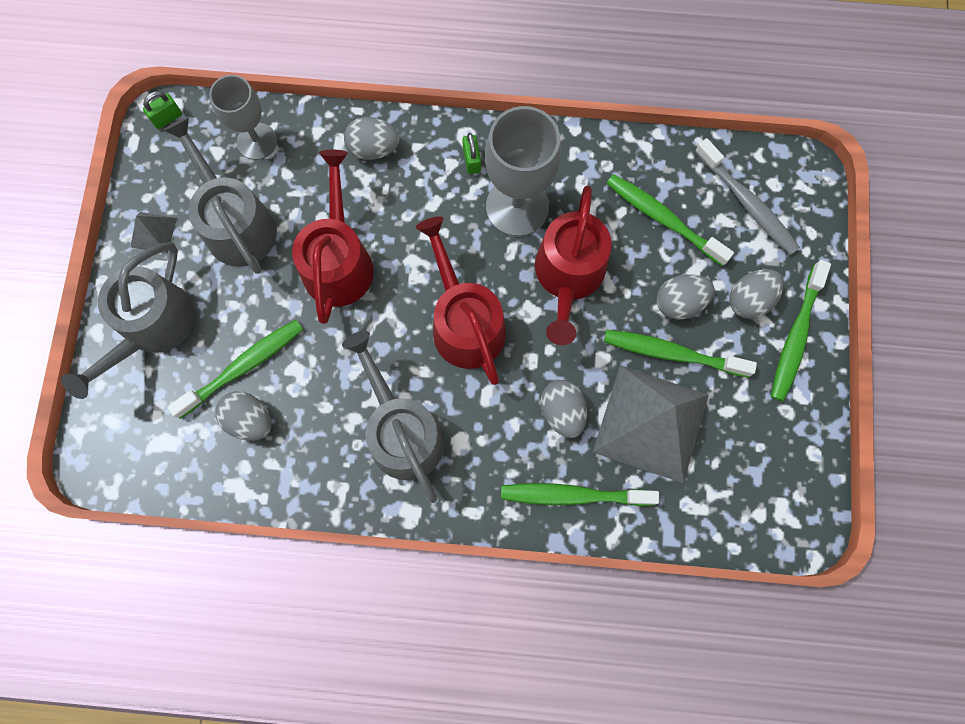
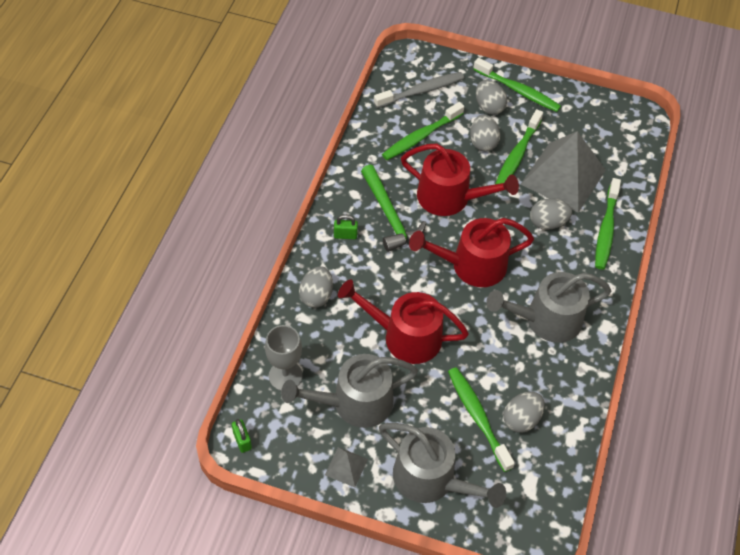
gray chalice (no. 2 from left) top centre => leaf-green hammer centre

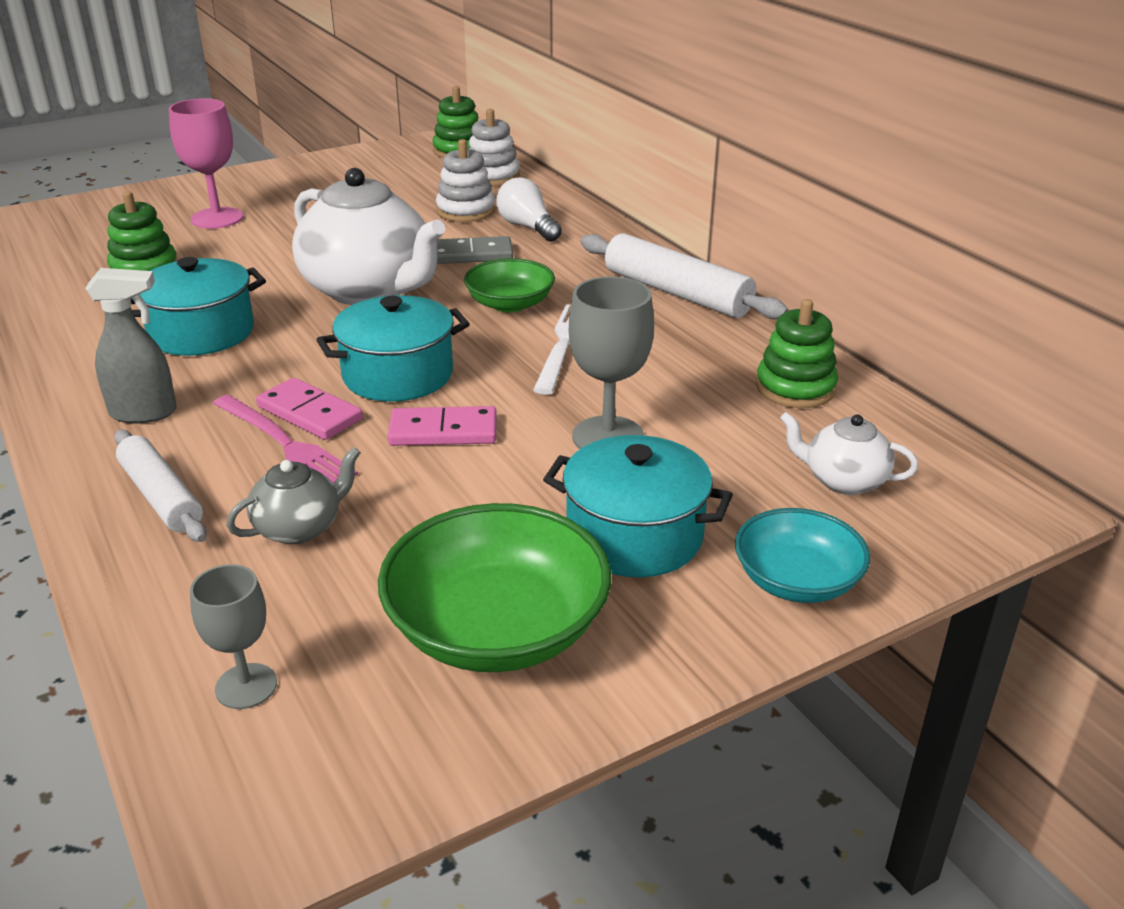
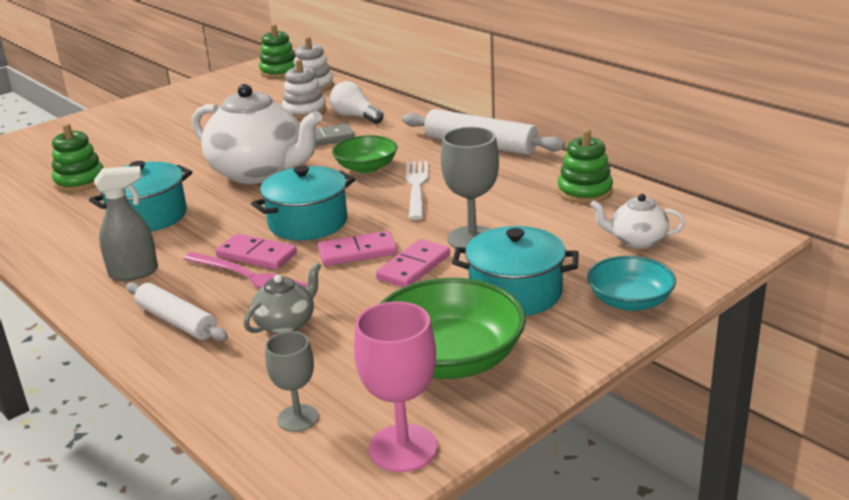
rosy chalice top left => rosy chalice bottom centre, shifted
nothing => rosy domino tile (no. 3 from left) centre

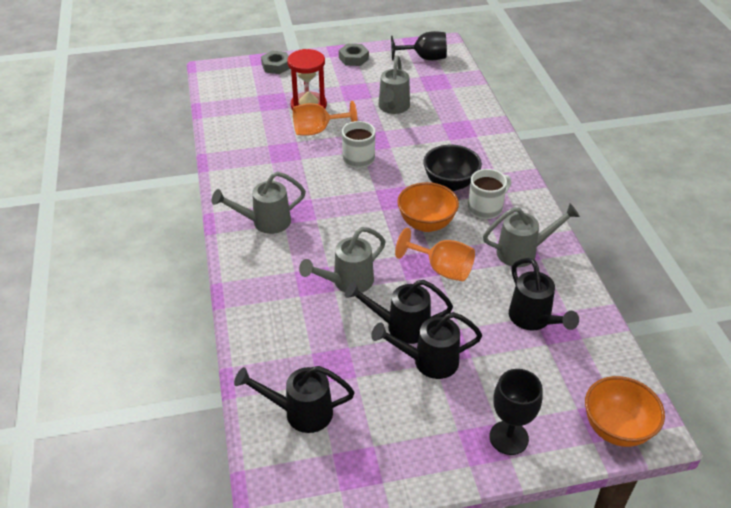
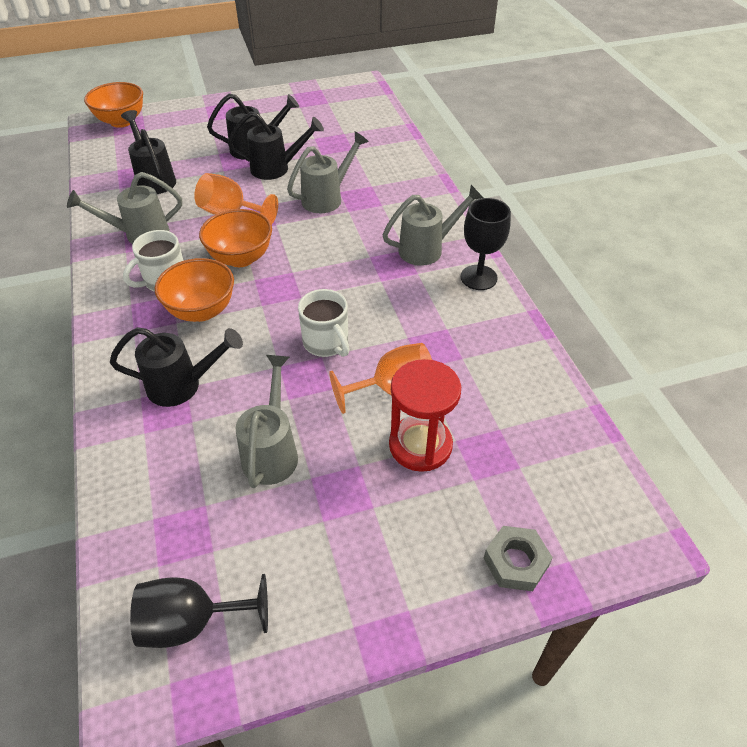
ebony watering pot (no. 1 from left in the first image) bottom centre => ebony watering pot (no. 2 from left) middle left, shifted
gray hexagon nut (no. 2 from left) top centre => nothing
ebony serving bowl top centre => orange-coloured serving bowl (no. 2 from left) middle left
ebony chalice (no. 2 from left) bottom right => ebony chalice (no. 2 from left) top centre, shifted

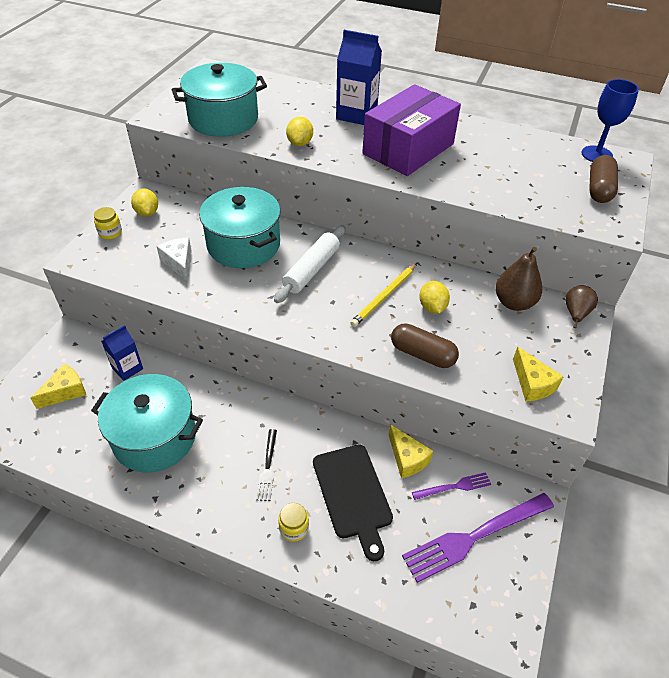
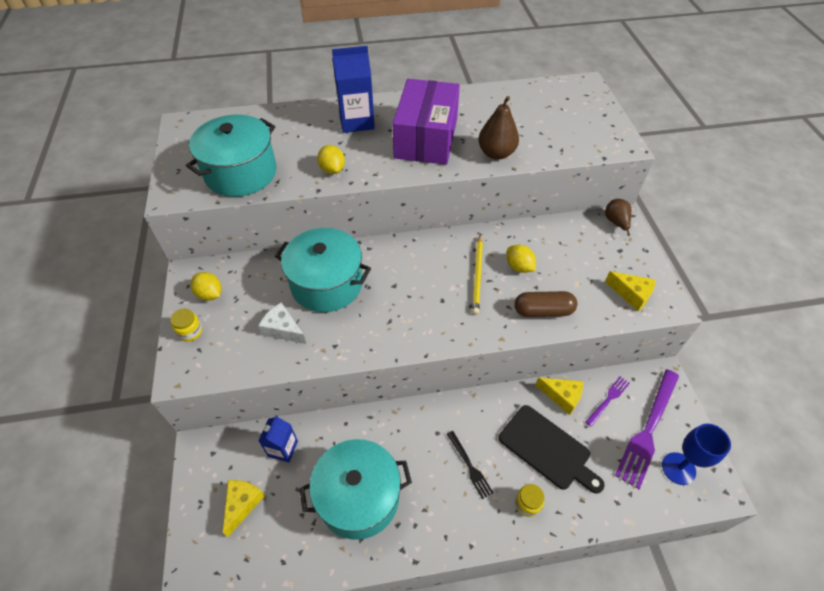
snow-white dough roller centre => nothing
brown toy pear (no. 1 from left) middle right => brown toy pear (no. 1 from left) top centre, shifted
cobalt chalice top right => cobalt chalice bottom right, shifted
brown pill (no. 2 from left) top right => nothing

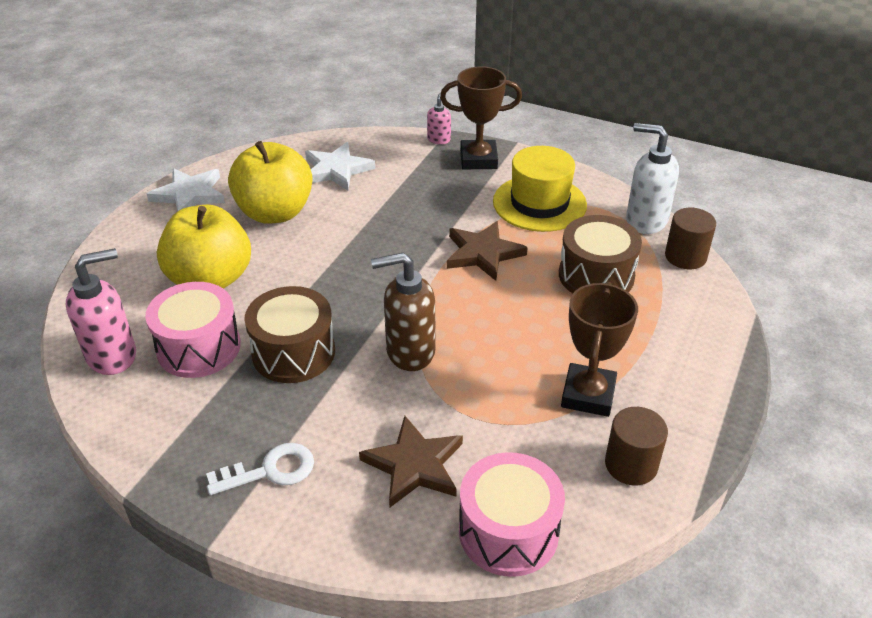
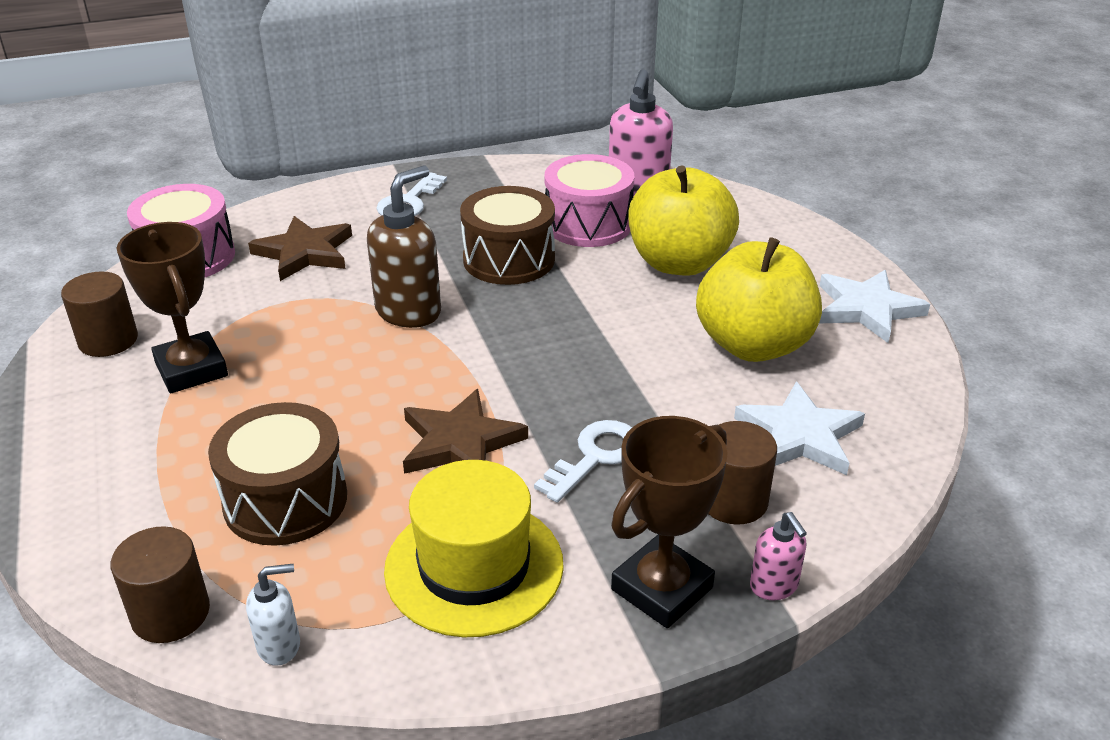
snow-white soap pump top right => snow-white soap pump bottom left, x0.52
nothing => snow-white door key (no. 2 from left) centre
nothing => brown cylinder (no. 3 from left) middle right

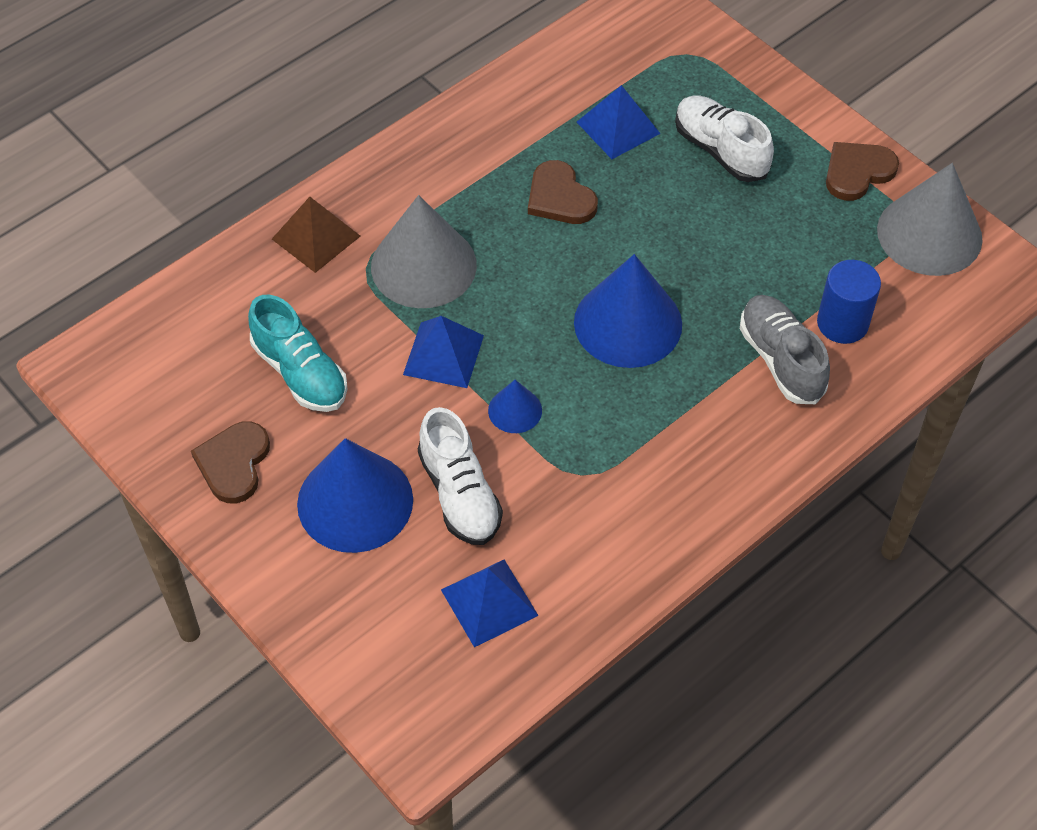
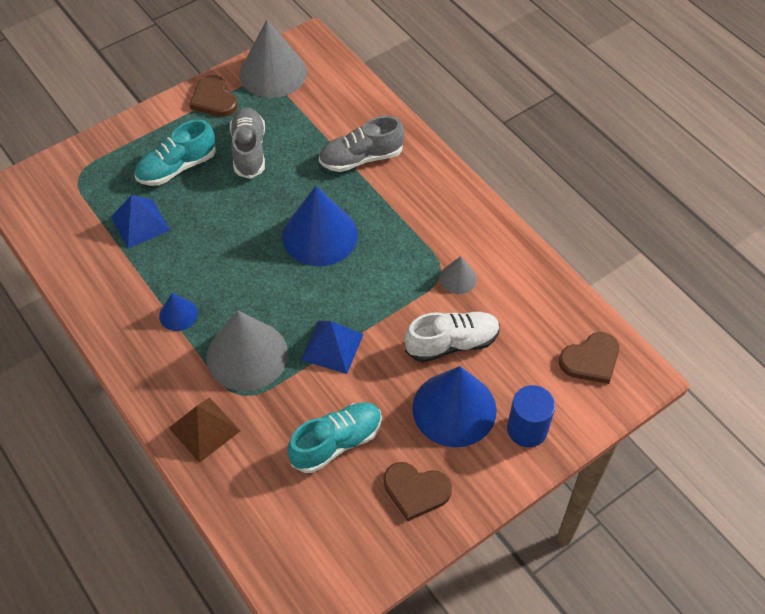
cobalt pyramid (no. 2 from left) bottom centre => nothing
cobalt solid cone (no. 2 from left in the first image) centre => cobalt solid cone (no. 1 from left) middle left, shifted
brown love heart (no. 2 from left in the first image) top centre => brown love heart (no. 3 from left) middle right, shifted
snow-white shoe (no. 2 from left) top right => turquoise shoe (no. 1 from left) top left
cobalt cylinder middle right => cobalt cylinder bottom right, shifted
nothing => gray shoe (no. 1 from left) top left
nothing => gray solid cone (no. 3 from left) centre

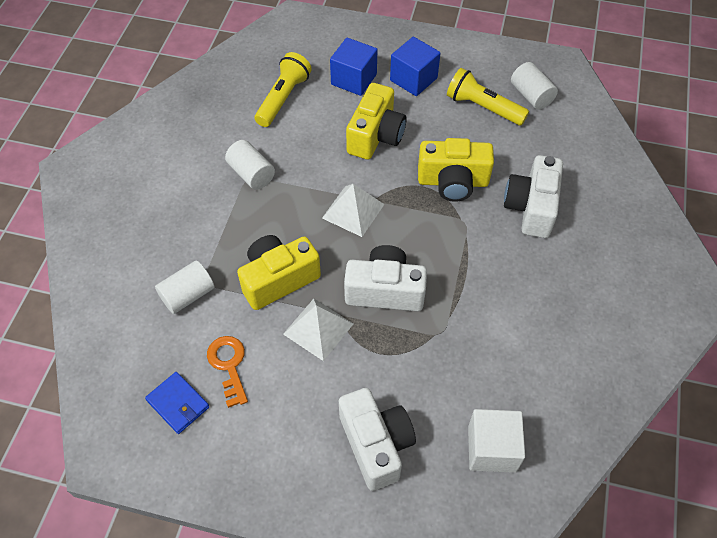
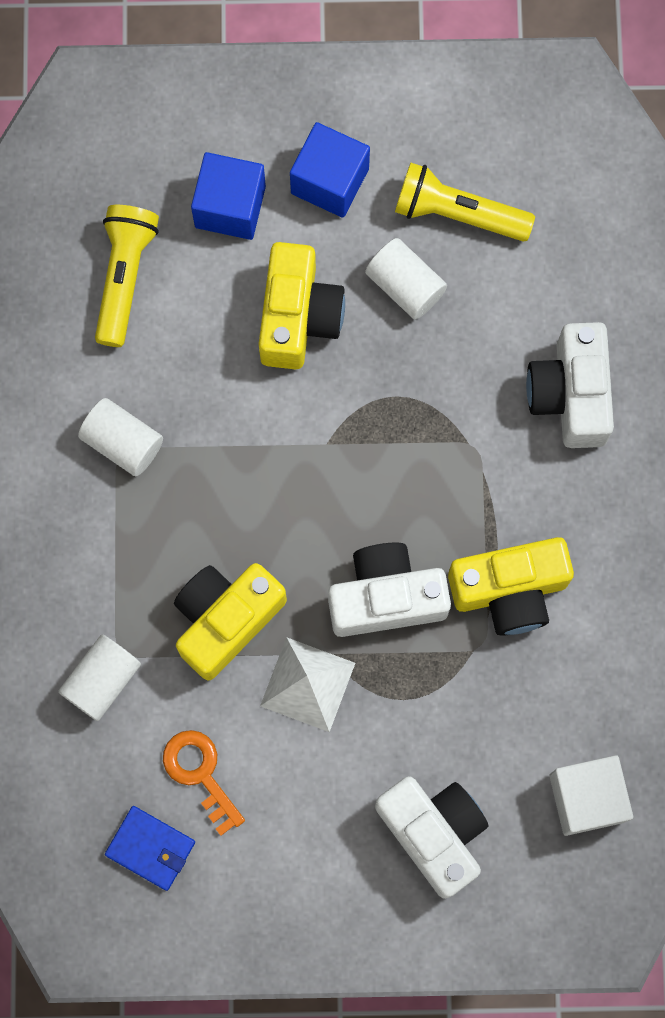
snow-white pyramid (no. 2 from left) centre => nothing
yellow compact camera (no. 3 from left) top centre => yellow compact camera (no. 3 from left) middle right, shifted
snow-white cylinder (no. 3 from left) top right => snow-white cylinder (no. 3 from left) top centre, shifted

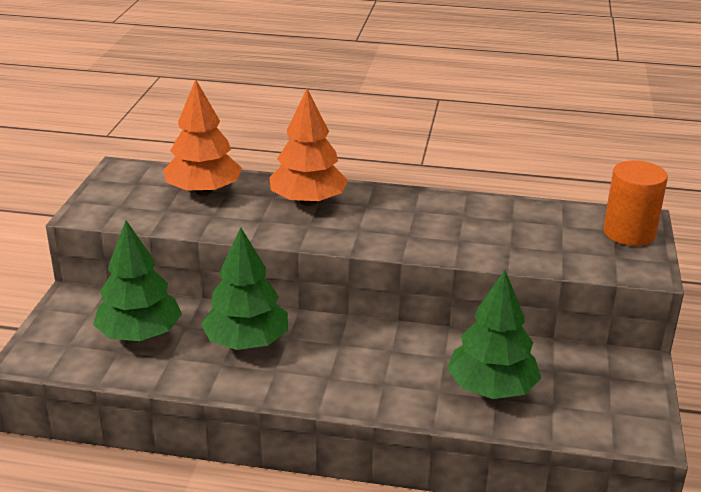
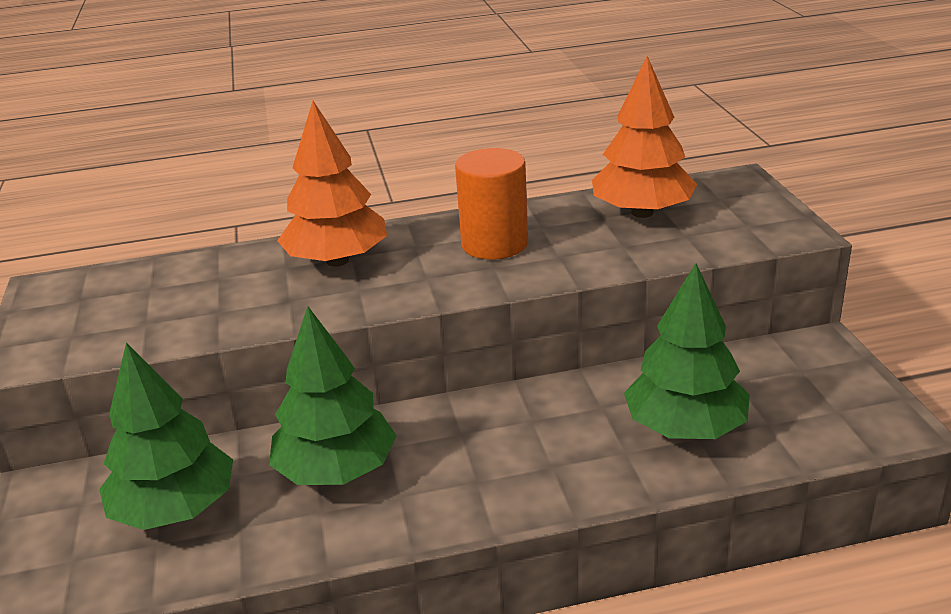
orange-coloured tree (no. 1 from left in the first image) top left => orange-coloured tree (no. 2 from left) top right, shifted
orange-coloured cylinder middle right => orange-coloured cylinder top centre, shifted

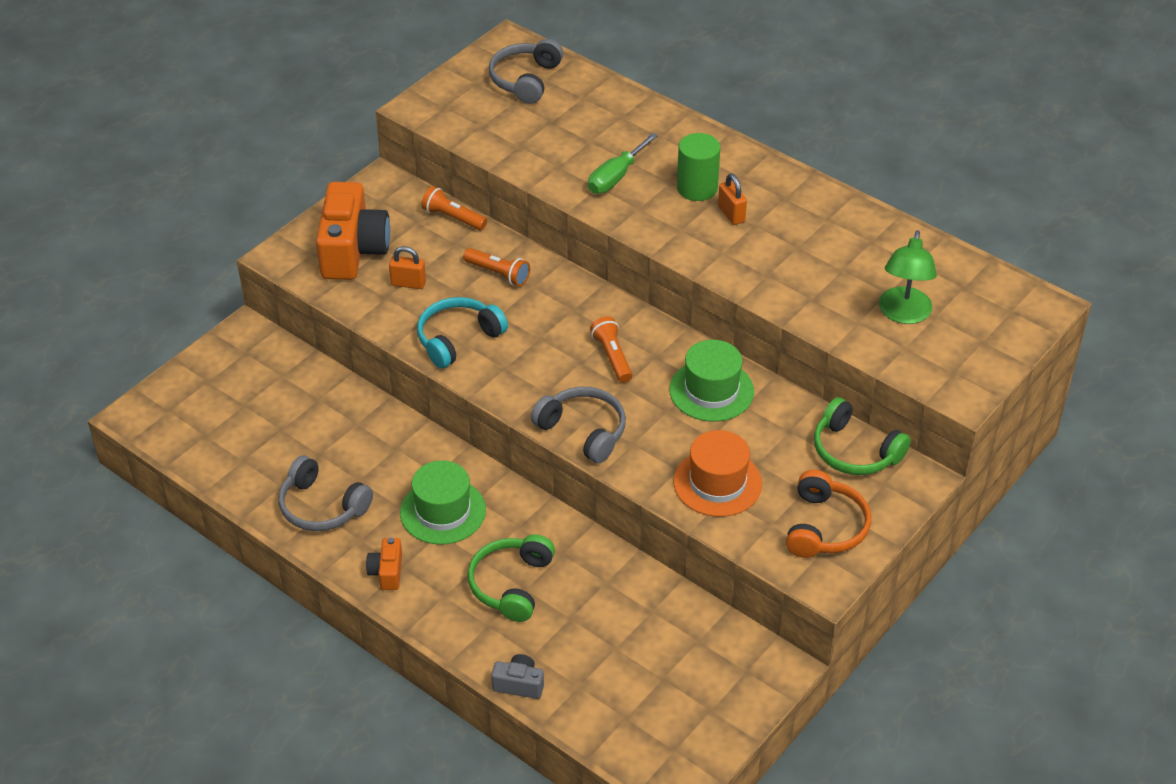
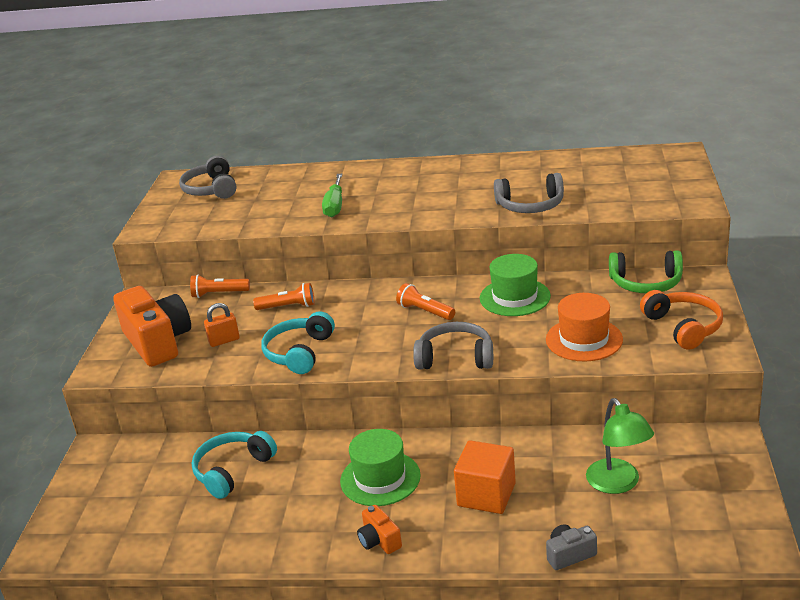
gray headphones (no. 1 from left in the first image) middle left => gray headphones (no. 3 from left) top centre, shifted
leaf-green headphones (no. 1 from left) bottom centre => orange-coloured cube bottom centre
leaf-green cylinder top centre => nothing
orange-coloured padlock (no. 2 from left) top centre => nothing
leaf-green lamp middle right => leaf-green lamp bottom right, shifted
nothing => turquoise headphones (no. 1 from left) bottom left

